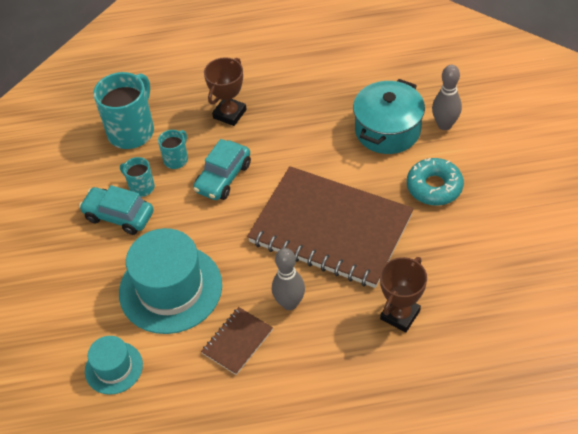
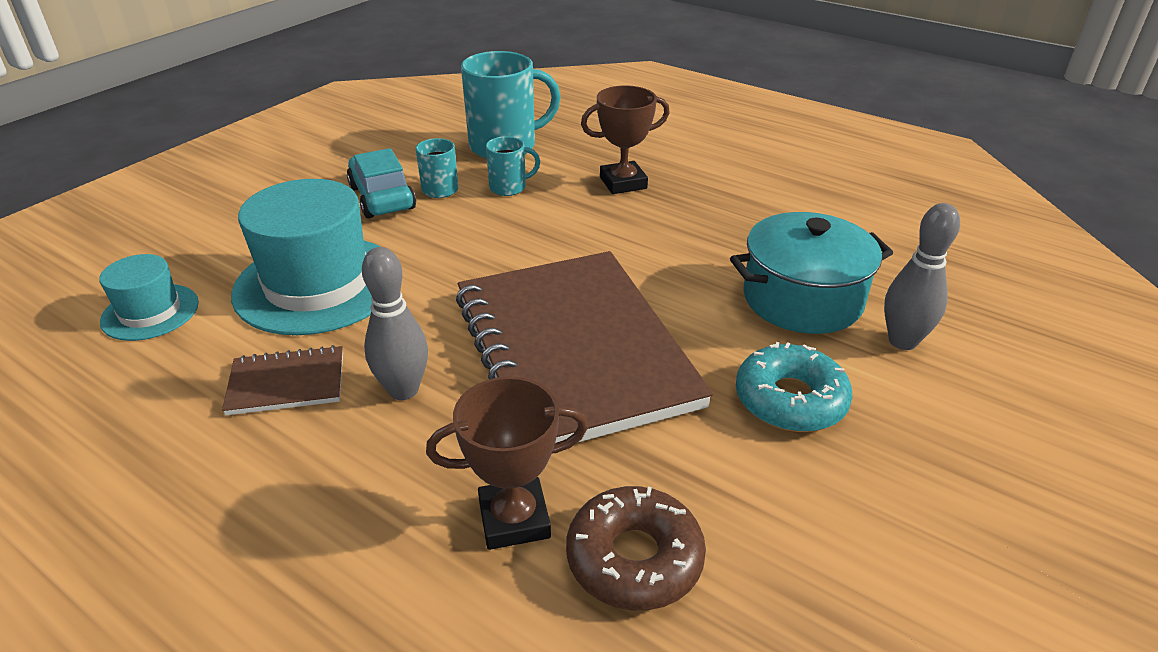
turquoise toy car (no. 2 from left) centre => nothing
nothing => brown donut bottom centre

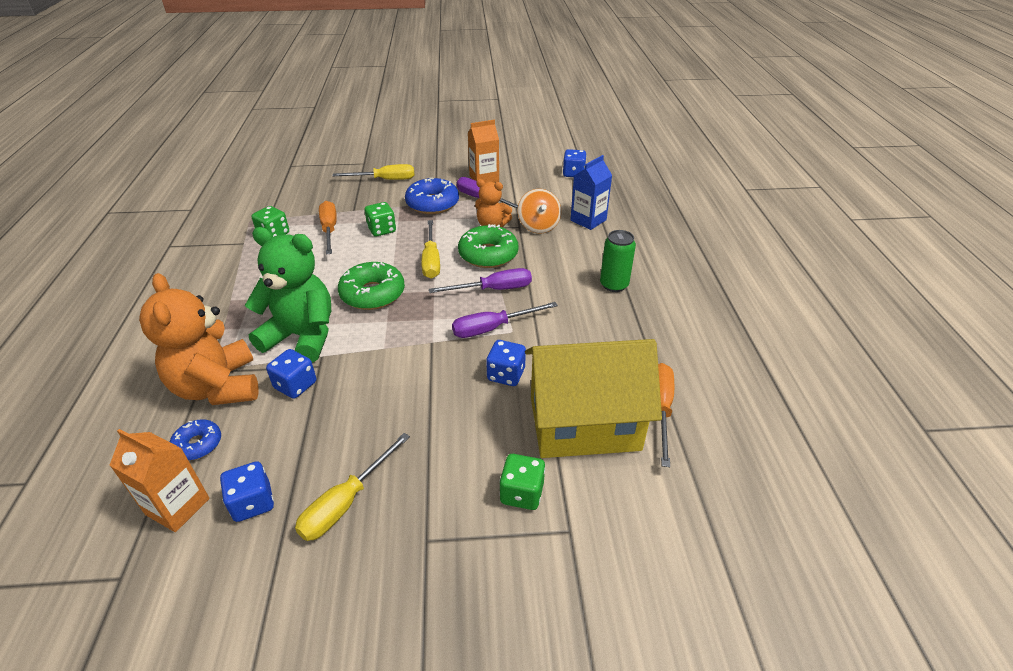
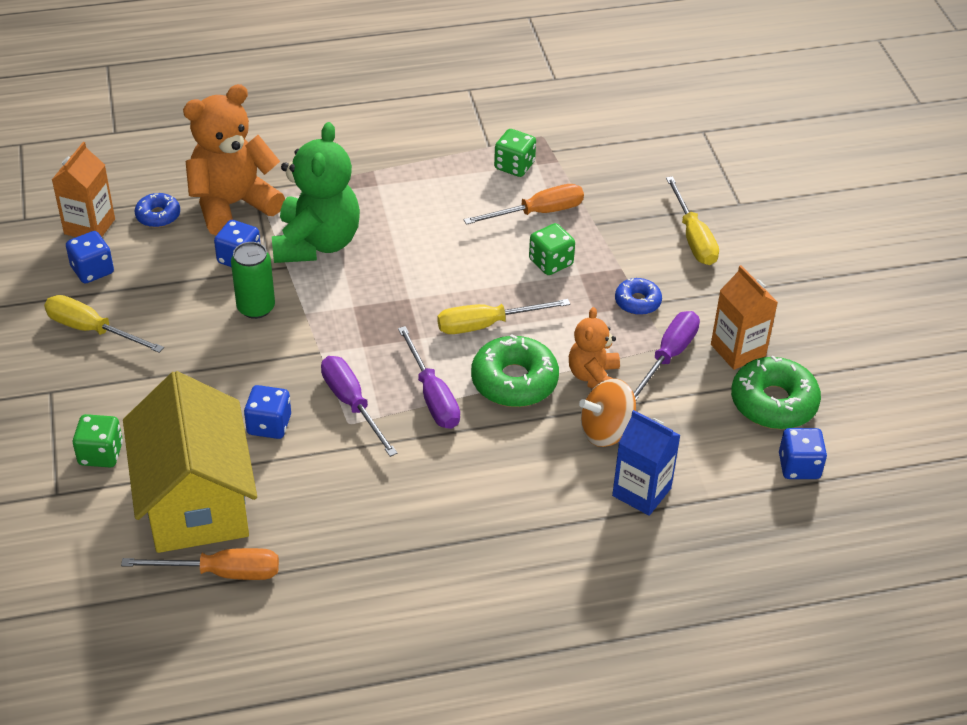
leaf-green donut (no. 1 from left in the first image) centre => leaf-green donut (no. 2 from left) middle right, shifted
cobalt donut (no. 2 from left) top centre => cobalt donut (no. 2 from left) centre, x0.56
leaf-green soda can centre => leaf-green soda can middle left, shifted

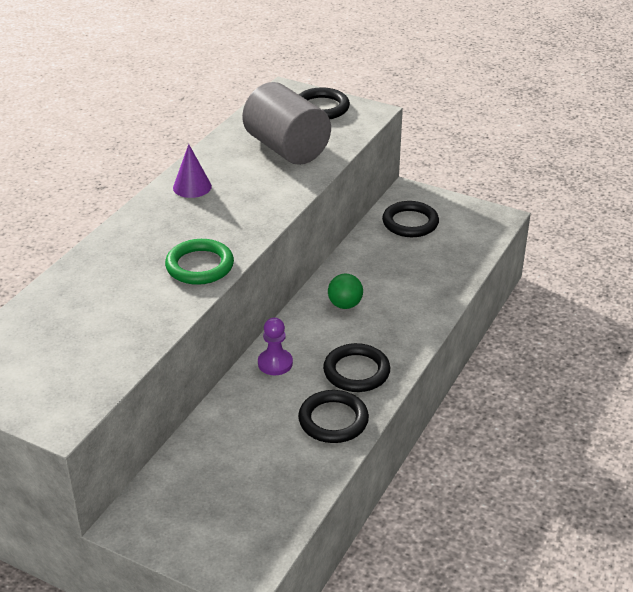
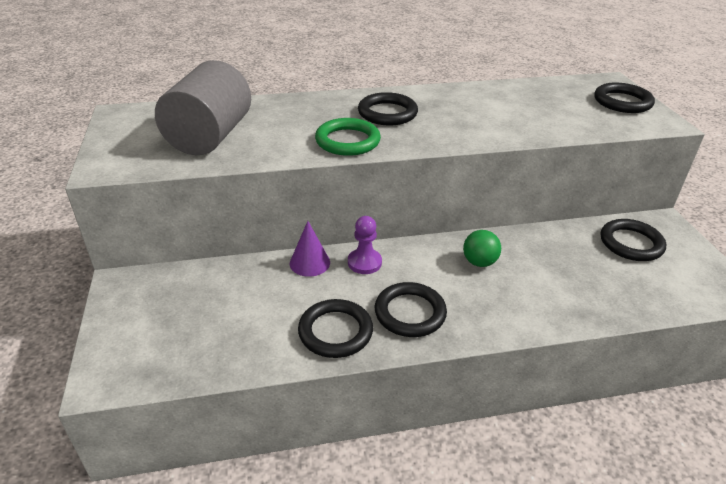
violet solid cone top left => violet solid cone centre, shifted
gray cylinder top centre => gray cylinder top left, shifted
nothing => ebony hoop (no. 2 from left) top centre

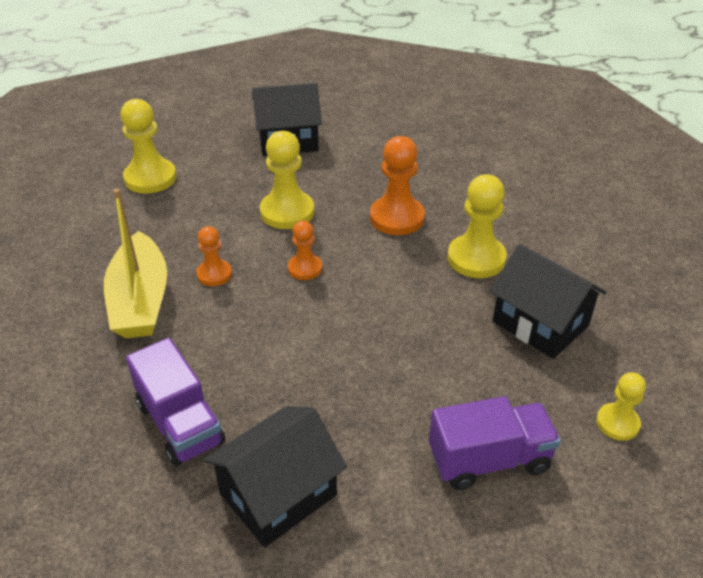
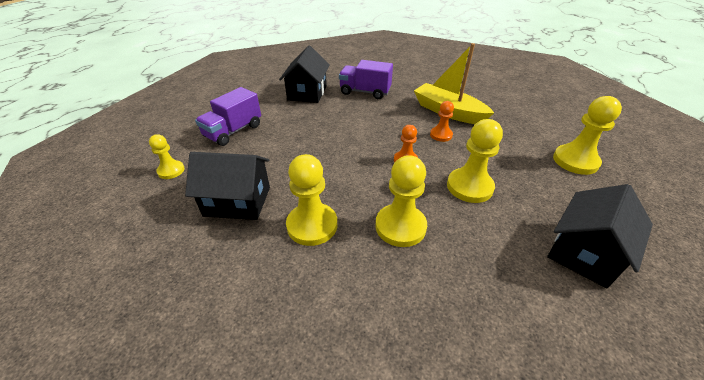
orange-coloured pawn (no. 3 from left) top centre => yellow pawn (no. 3 from left) centre

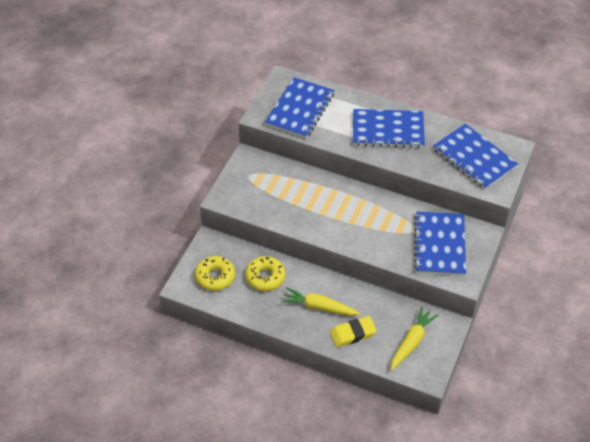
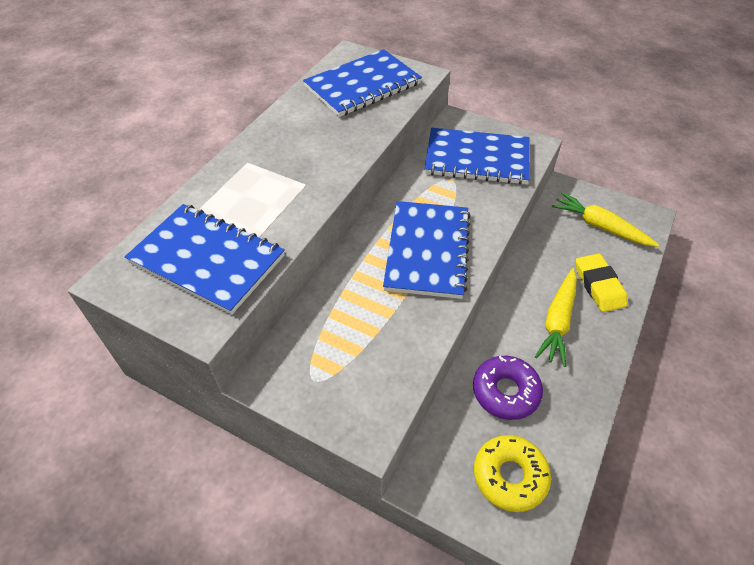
yellow donut (no. 2 from left) centre => violet donut bottom right
cobalt exercise book (no. 2 from left in the first image) top centre => cobalt exercise book (no. 3 from left) centre, shifted

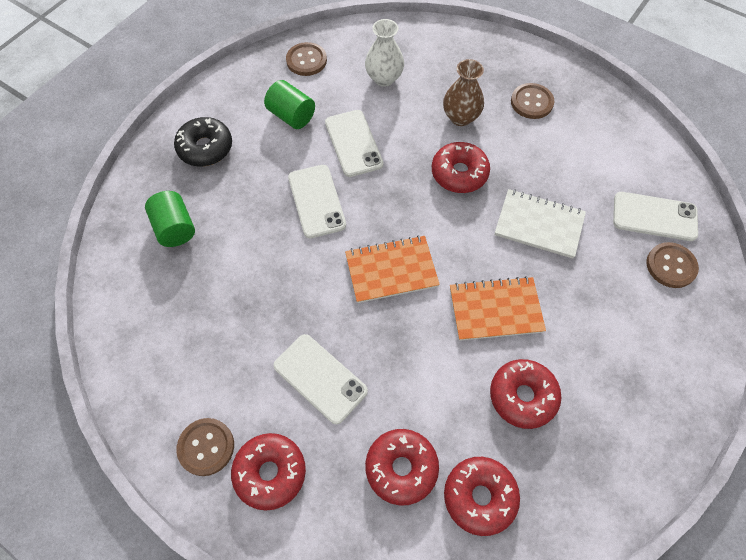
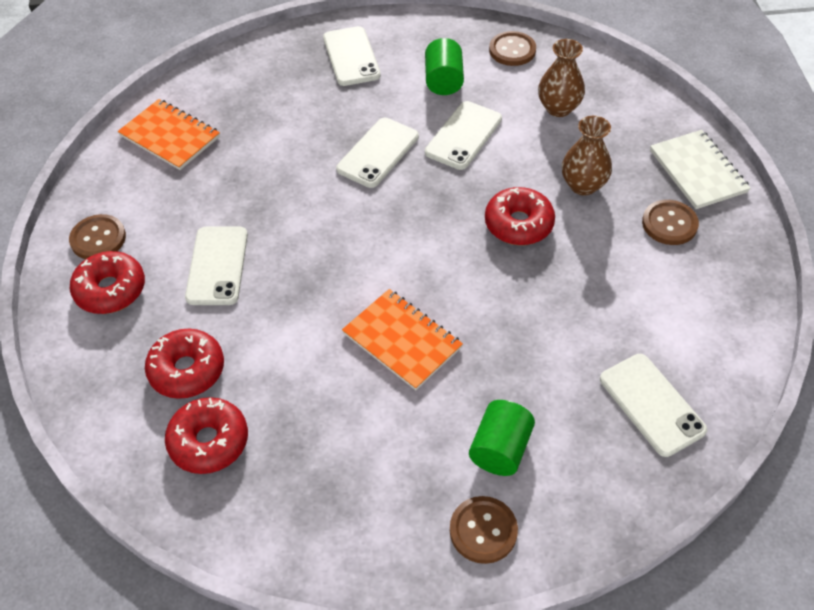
leaf-green cylinder (no. 1 from left in the first image) middle left => leaf-green cylinder (no. 2 from left) bottom centre, shifted
ebony donut top left => snow-white smartphone (no. 2 from left) top centre
orange-coloured exercise book (no. 1 from left) centre => orange-coloured exercise book (no. 1 from left) top left, shifted
snow-white tall vase top centre => brown tall vase (no. 1 from left) top right
red donut (no. 5 from left) bottom right => nothing
snow-white exercise book middle right => snow-white exercise book top right, shifted
brown sewing button (no. 4 from left in the first image) middle right => brown sewing button (no. 2 from left) bottom centre, shifted

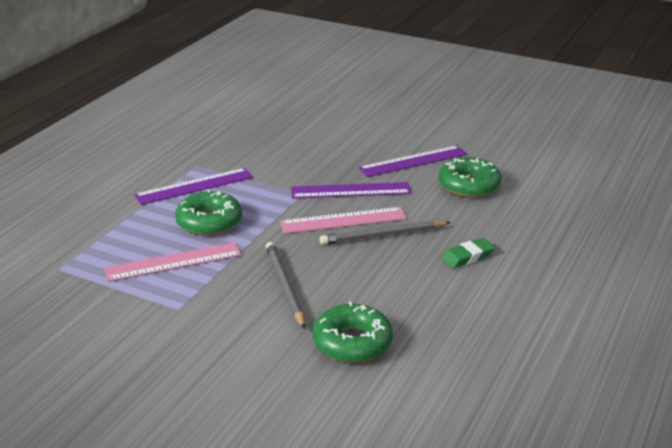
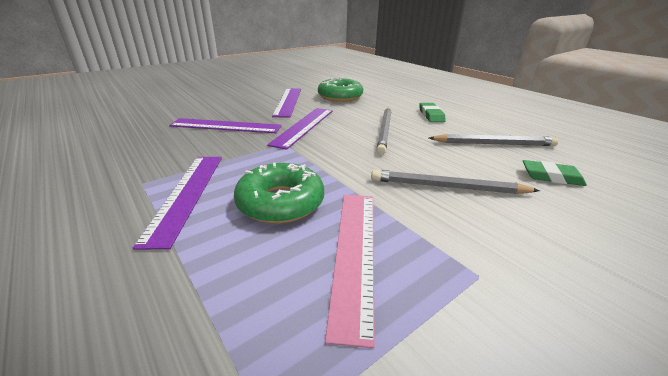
rosy ruler (no. 2 from left) centre => nothing
leaf-green donut (no. 2 from left) bottom centre => leaf-green pencil eraser (no. 2 from left) middle right
nothing => violet ruler (no. 2 from left) top centre
nothing => gray pencil (no. 3 from left) middle right

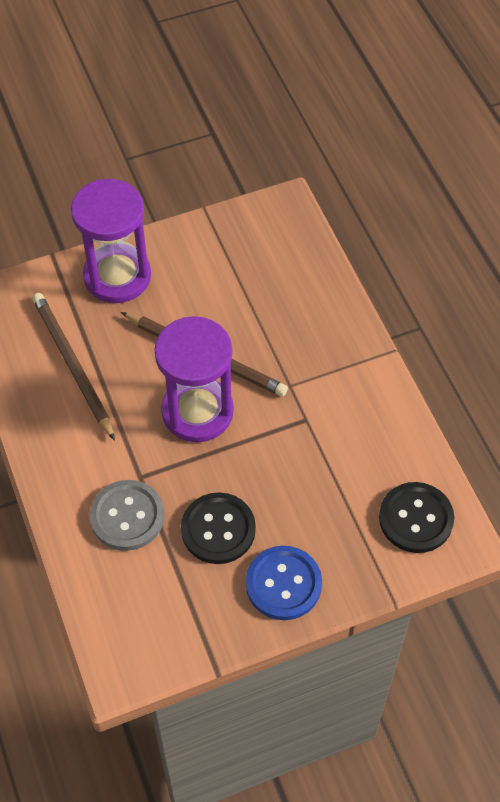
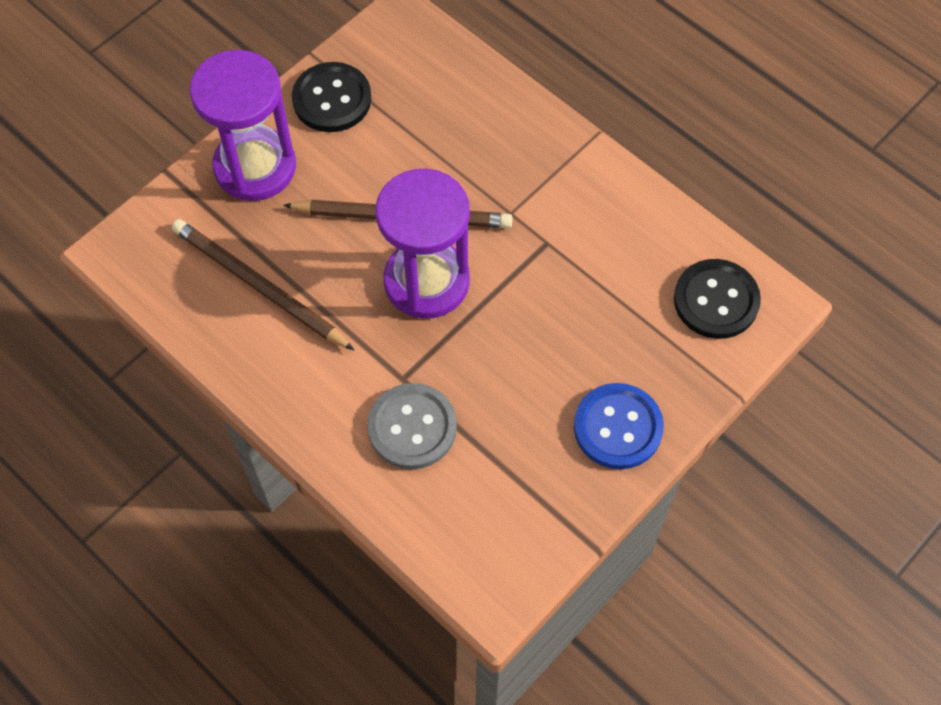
ebony sewing button (no. 1 from left) centre => ebony sewing button (no. 1 from left) top centre, shifted

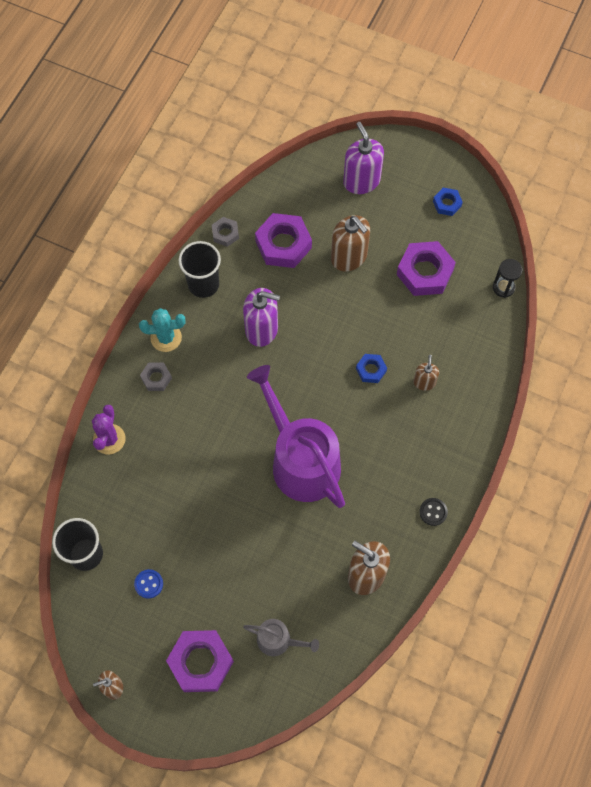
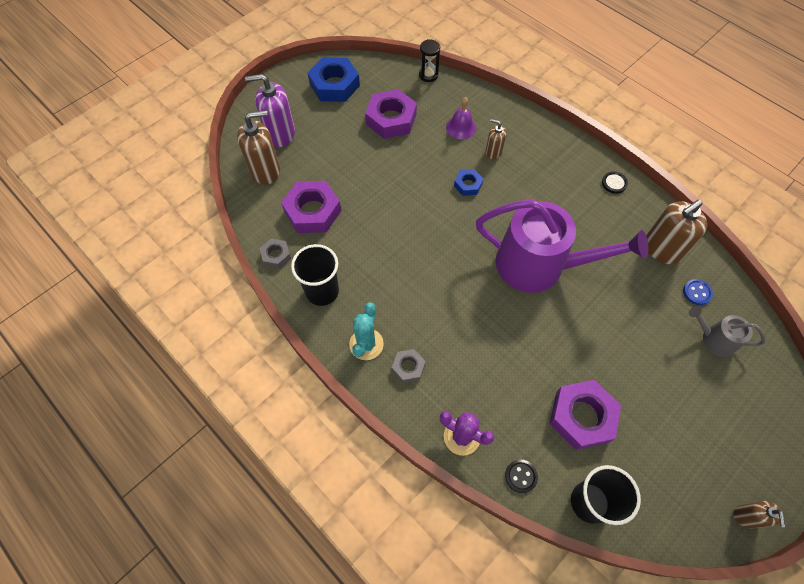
cobalt sewing button bottom left => cobalt sewing button middle right, shifted
violet hexagon nut (no. 1 from left in the first image) bottom centre => violet hexagon nut (no. 3 from left) bottom right, shifted
violet soap pump (no. 1 from left) centre => nothing
gray watering pot bottom centre => gray watering pot middle right, 105 degrees counterclockwise
violet watering pot centre => violet watering pot middle right, 150 degrees counterclockwise
brown soap pump (no. 2 from left in the first image) top centre => brown soap pump (no. 1 from left) top left, shifted
cobalt hexagon nut (no. 2 from left in the first image) top right => cobalt hexagon nut (no. 1 from left) top centre, x1.93
nothing => violet school bell top centre
nothing => ebony sewing button (no. 1 from left) bottom centre

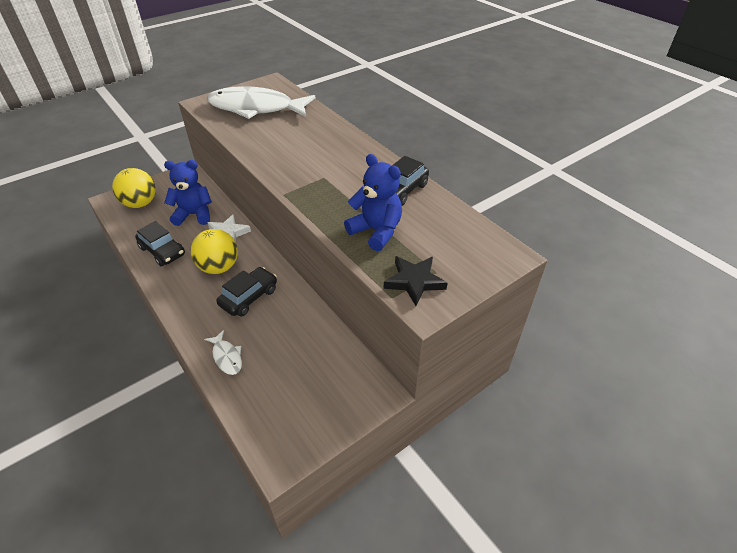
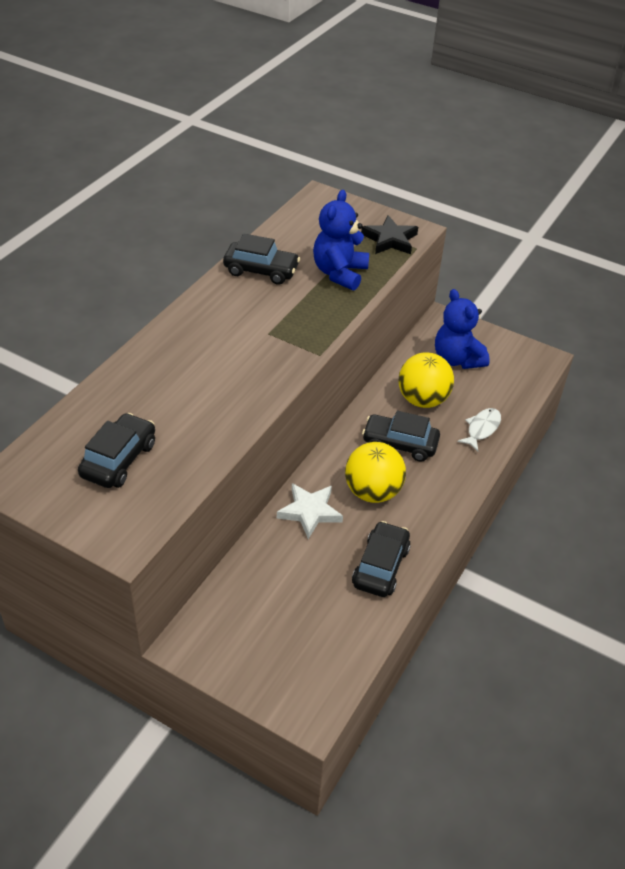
yellow sphere (no. 1 from left in the first image) middle left => yellow sphere (no. 2 from left) middle right, shifted
cobalt stuffed bear (no. 1 from left in the first image) middle left => cobalt stuffed bear (no. 2 from left) middle right, shifted
snow-white fish (no. 2 from left) top centre => ebony toy car (no. 1 from left) middle left

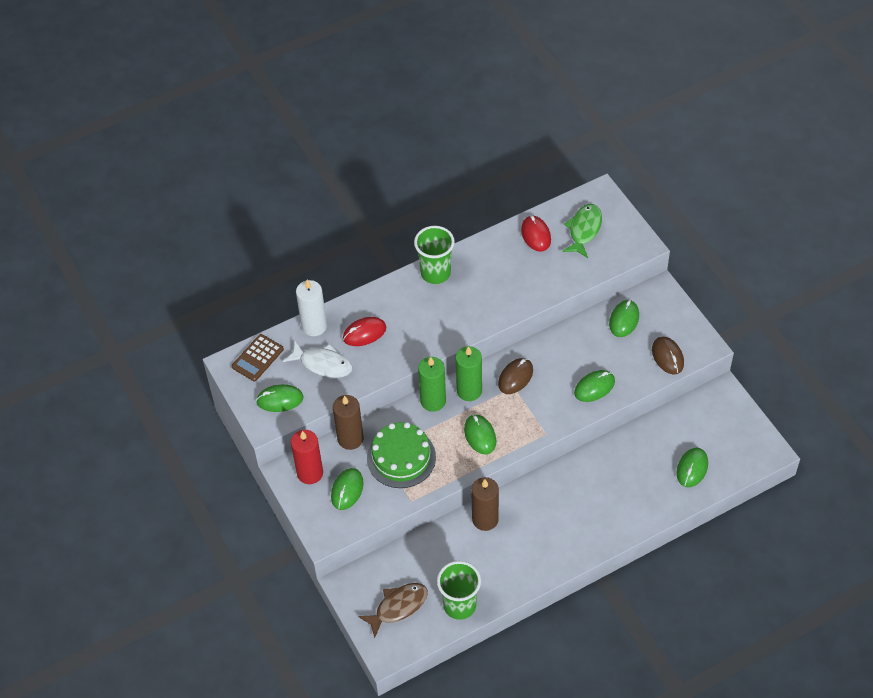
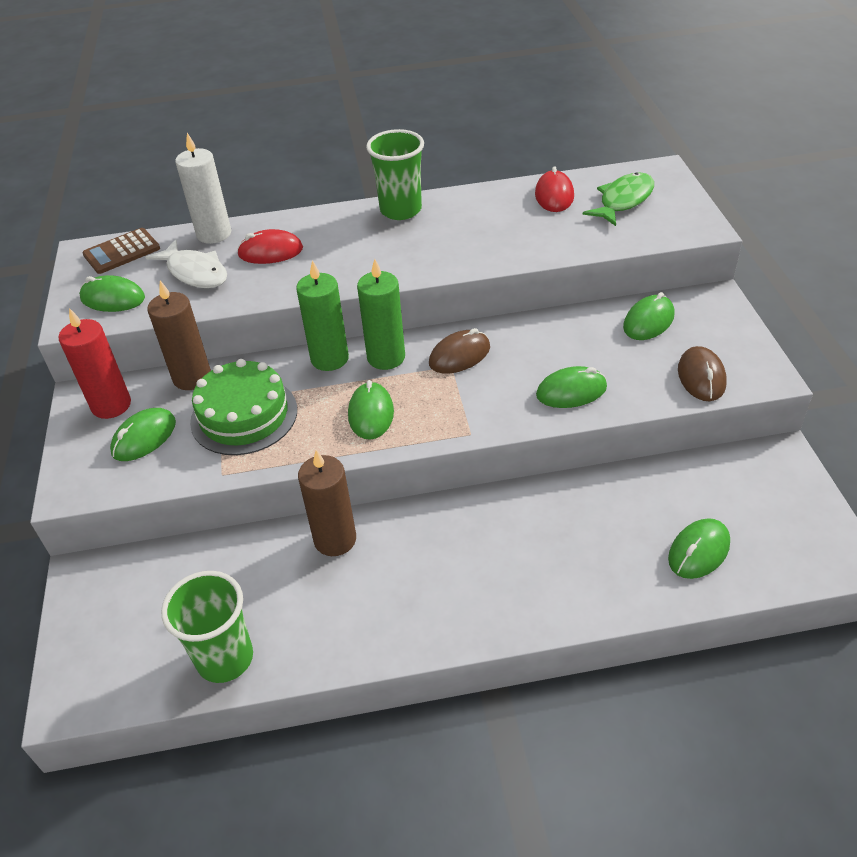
brown fish bottom centre => nothing

